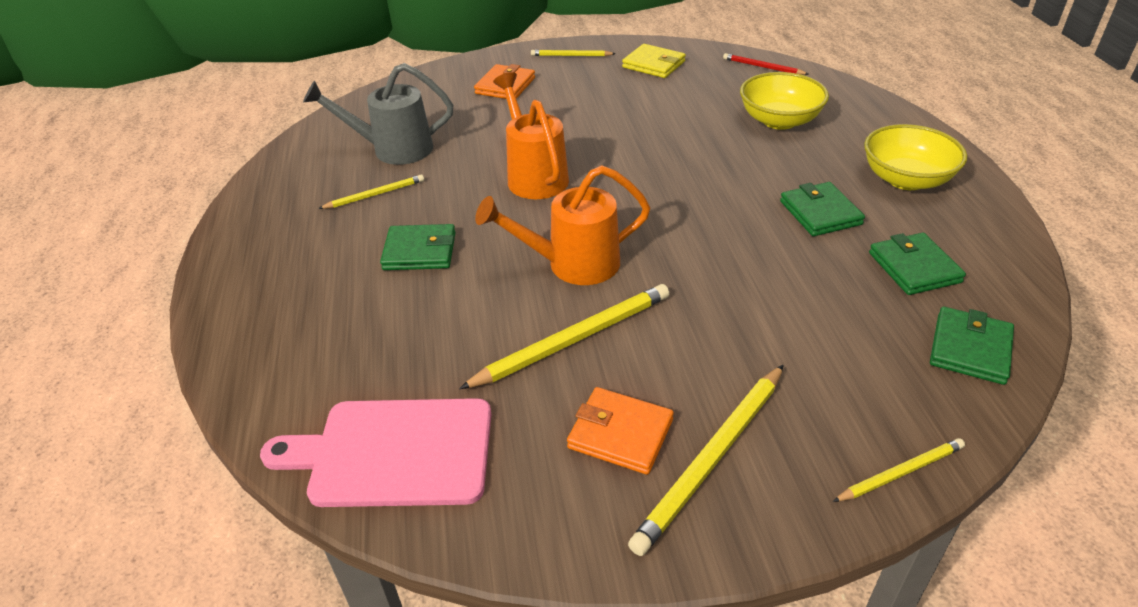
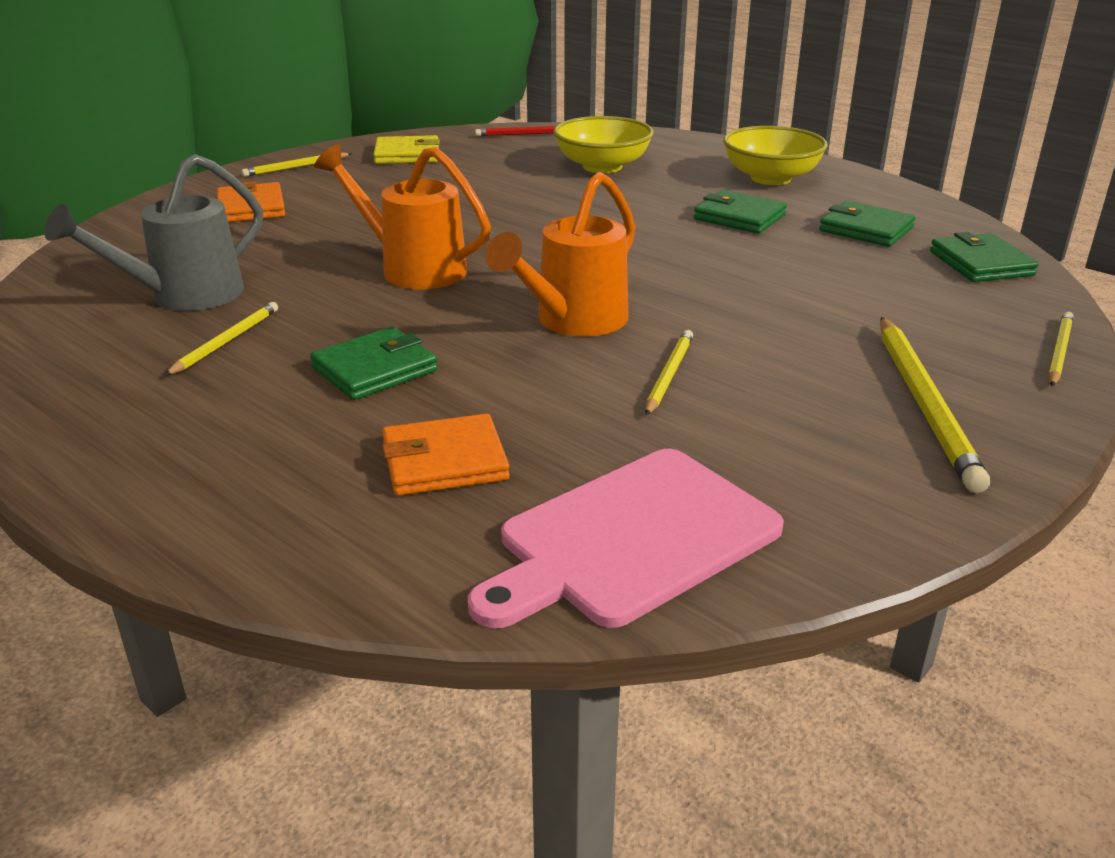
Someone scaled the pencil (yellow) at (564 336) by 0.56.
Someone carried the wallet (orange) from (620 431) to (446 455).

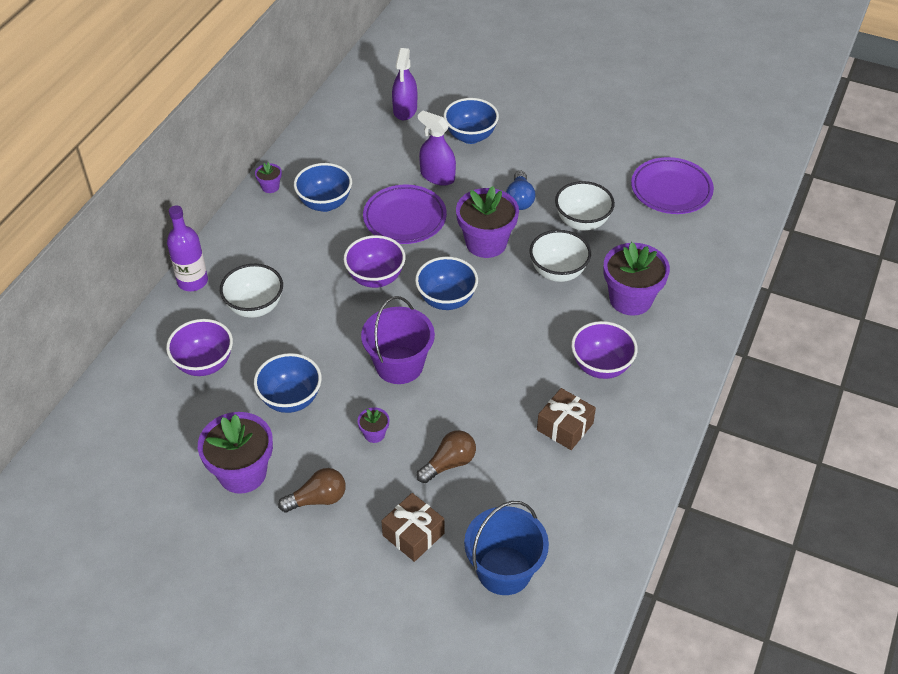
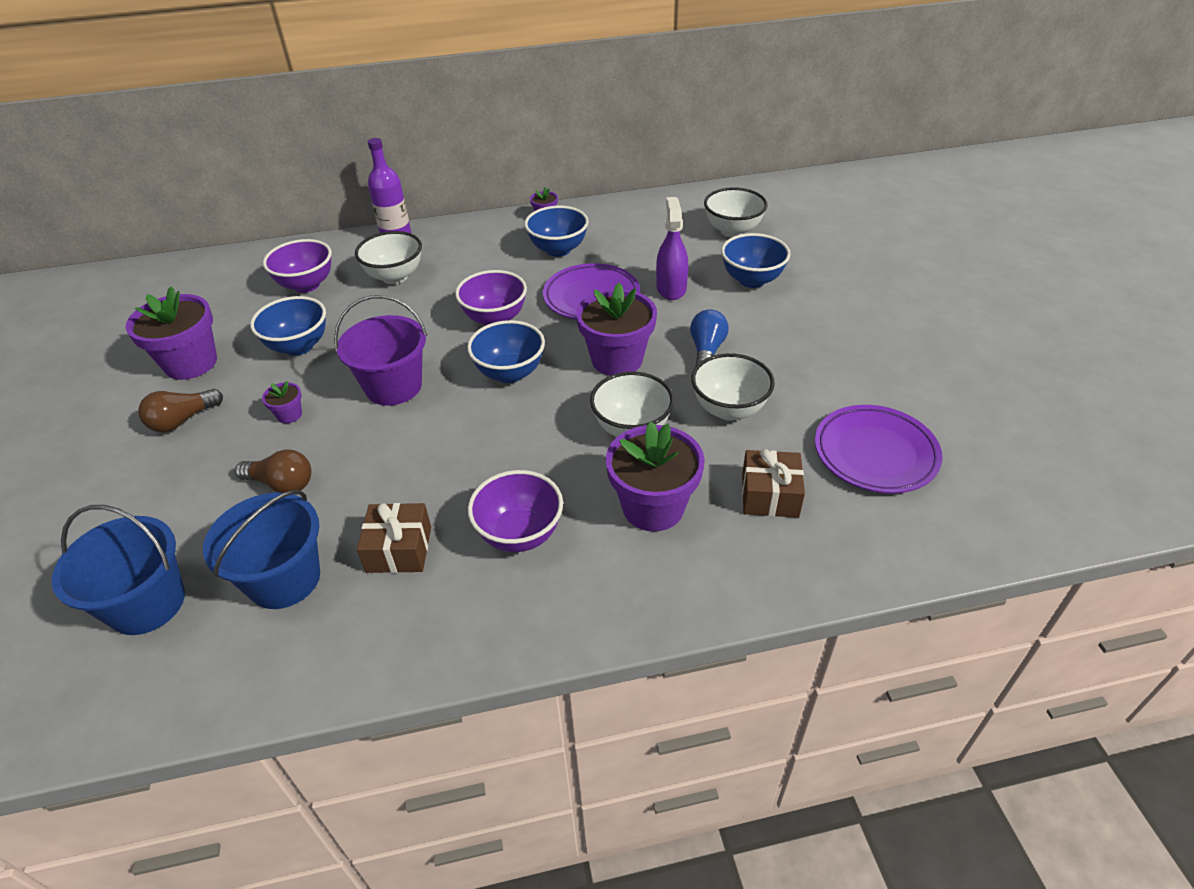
Someone swapped the spray bottle (purple) at (404 84) for the bowl (white) at (736 212).
Someone rotated the light bulb (blue) at (520 190) by 135 degrees clockwise.
Someone rotated the light bulb (brown) at (312 490) by 105 degrees clockwise.
Someone carried the gift (brown) from (412 527) to (773 483).
Someone put down the bucket (blue) at (261 549).

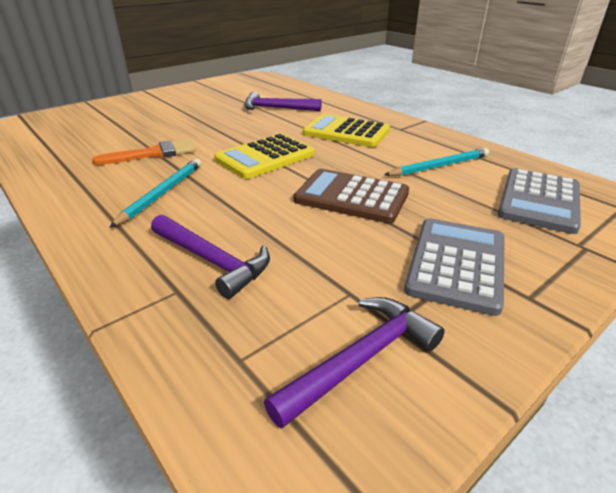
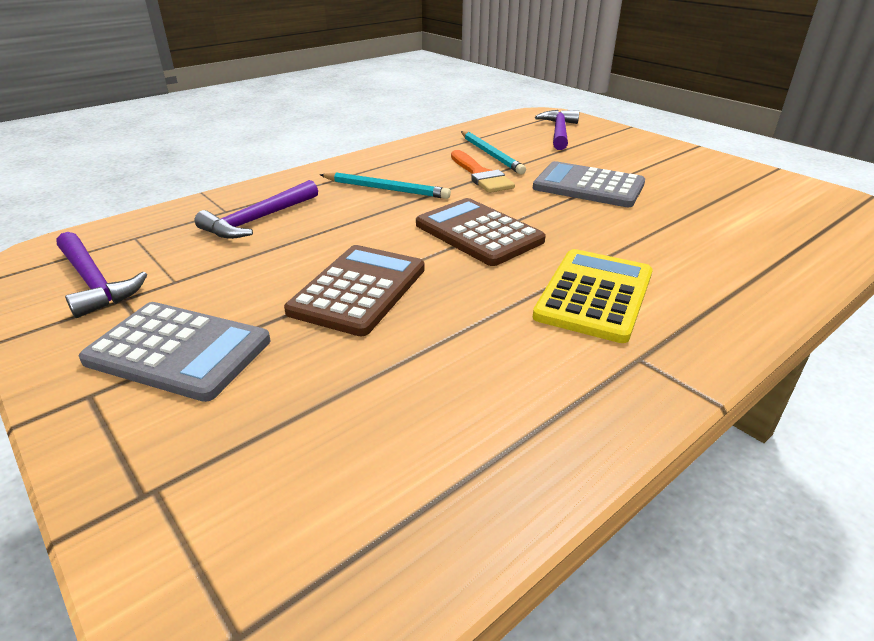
Someone carried the hammer (purple) from (283 101) to (557 130).
Someone repainted the calculator (yellow) at (264 156), which became the calculator (brown) at (481 232).
Someone carried the pencil (turquoise) from (436 162) to (493 152).
Someone carried the calculator (grey) from (539 201) to (589 184).

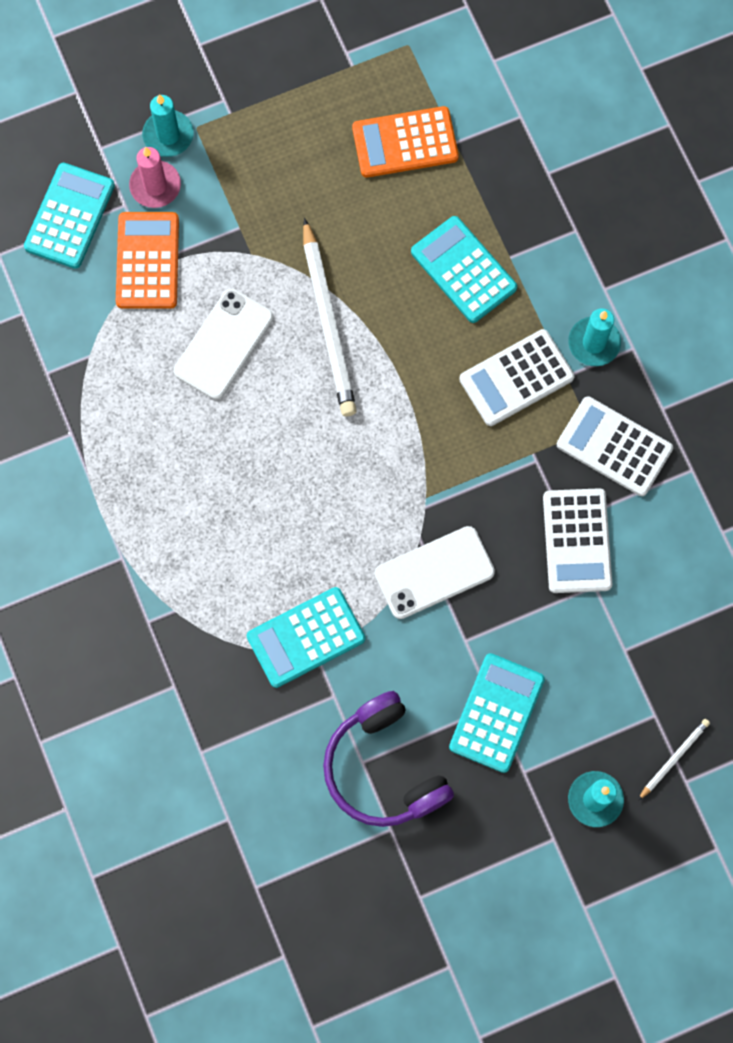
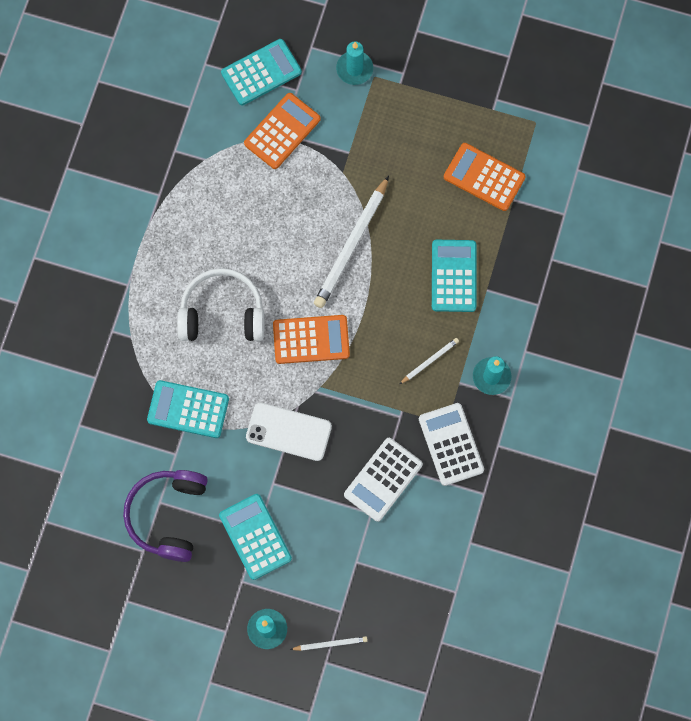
Someone took away the candle (pink) at (155 177).
Someone took away the phone (white) at (223 344).
Someone swapped the calculator (white) at (516 377) for the pencil (white) at (429 361).
Someone rotated the calculator (turquoise) at (497 713) by 90 degrees counterclockwise.
Someone put down the headphones (white) at (221 304).
Someone put down the calculator (orange) at (311 339).

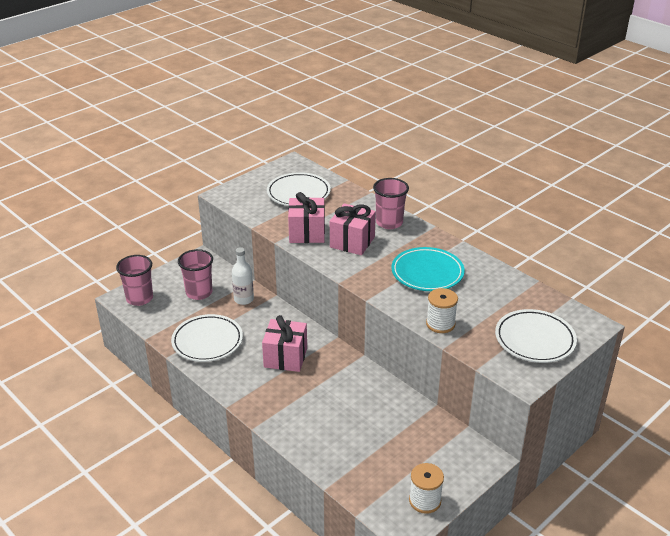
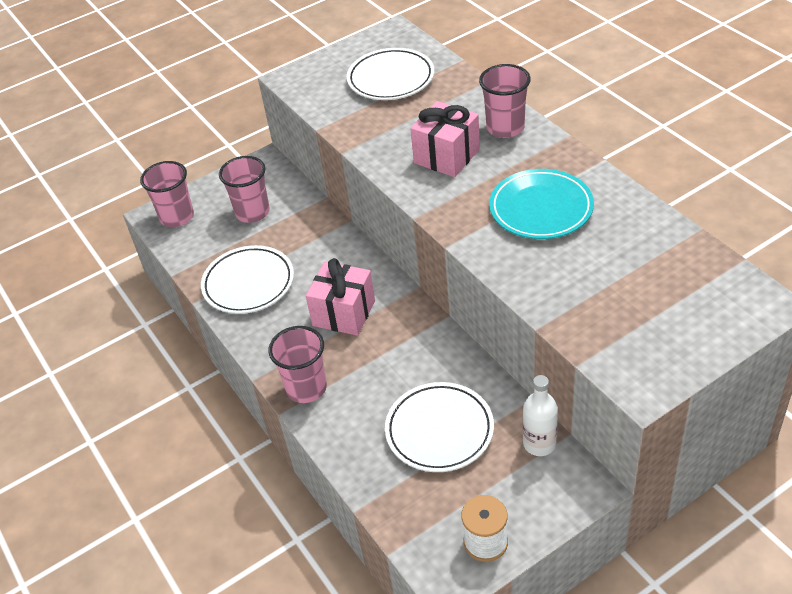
Someone took away the gift (pink) at (306 217).
Someone carried the bottle (white) from (243 276) to (540 415).
Someone took away the spool (white) at (442 310).
Someone carried the plate (white) from (536 336) to (439 427).
Someone put down the cup (pink) at (298 364).

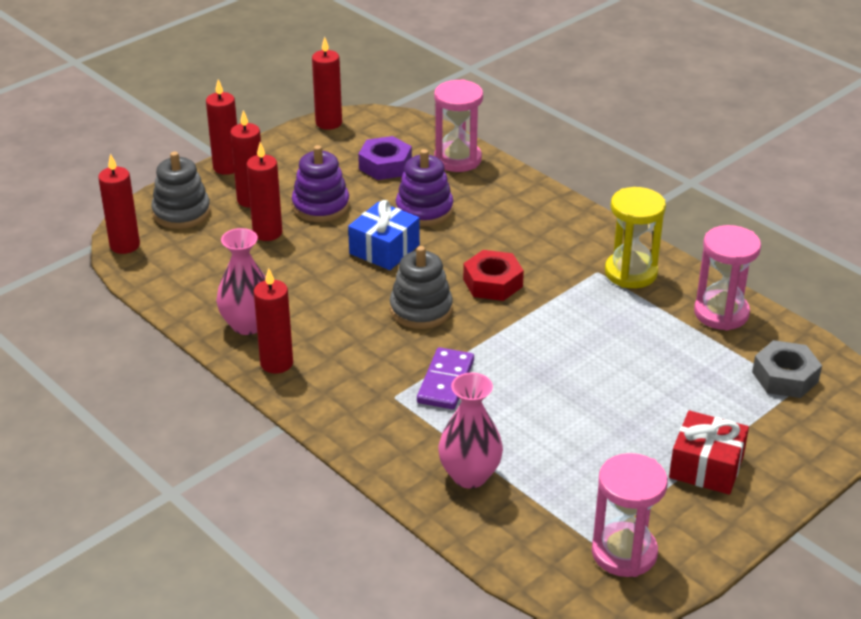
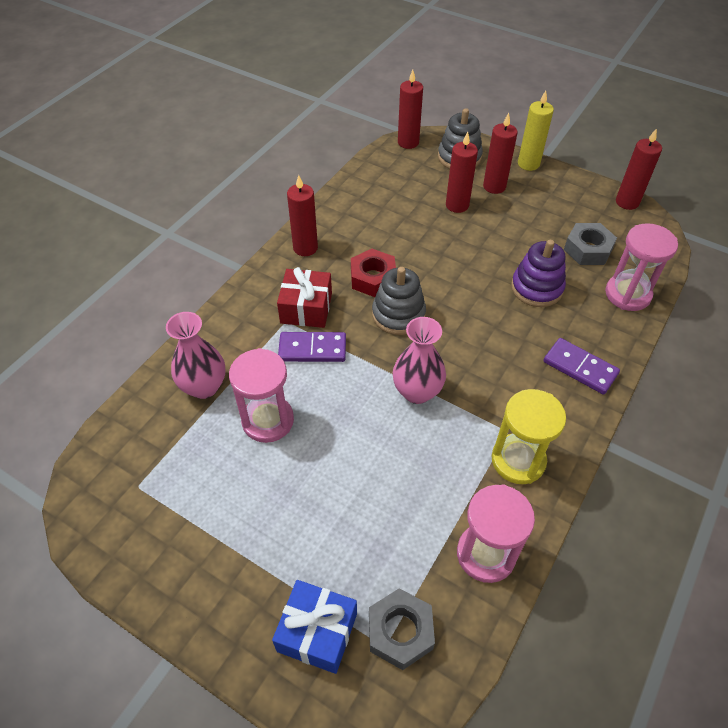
Someone repainted the candle (red) at (221 127), which became the candle (yellow) at (536 131).
Someone repainted the nut (purple) at (385 158), which became the nut (grey) at (590 244).
Someone took away the stacking toy (purple) at (321 183).
Someone carried the gift (blue) from (384 235) to (314 627).
Someone carried the vase (pink) from (241 281) to (419 360).
Someone carried the nut (red) from (493 275) to (373 273).
Someone carried the gift (red) from (709 452) to (304 297).
Someone carried the hourglass (pink) from (630 515) to (261 395).
Someone put down the domino (purple) at (581 366).

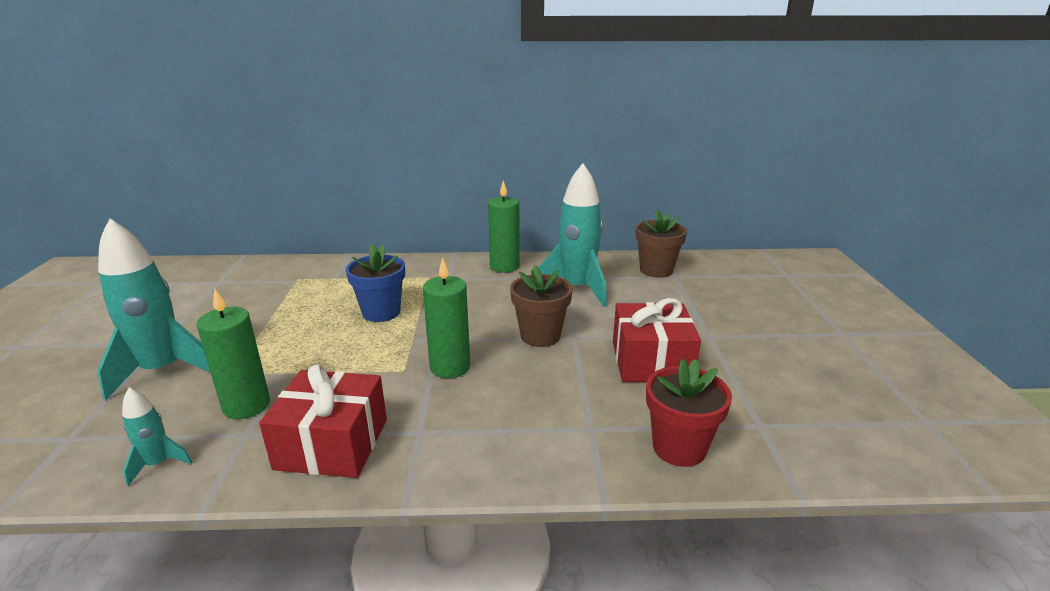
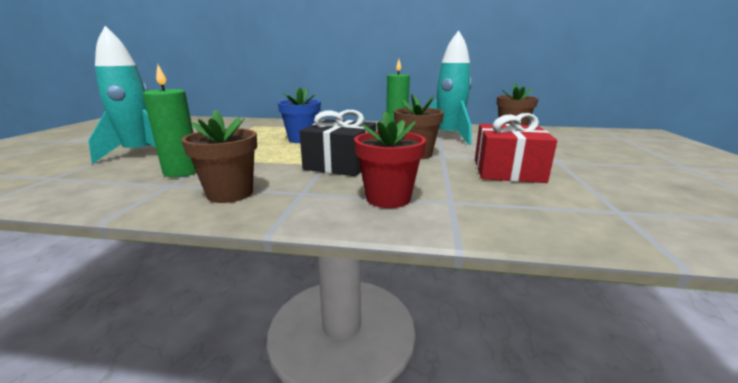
Someone swapped the candle (green) at (446 317) for the gift (black) at (337 143).
Someone carried the flower pot (red) from (689 413) to (390 160).
Someone swapped the gift (red) at (323 421) for the flower pot (brown) at (219 156).
Someone took away the rocket (turquoise) at (157 436).

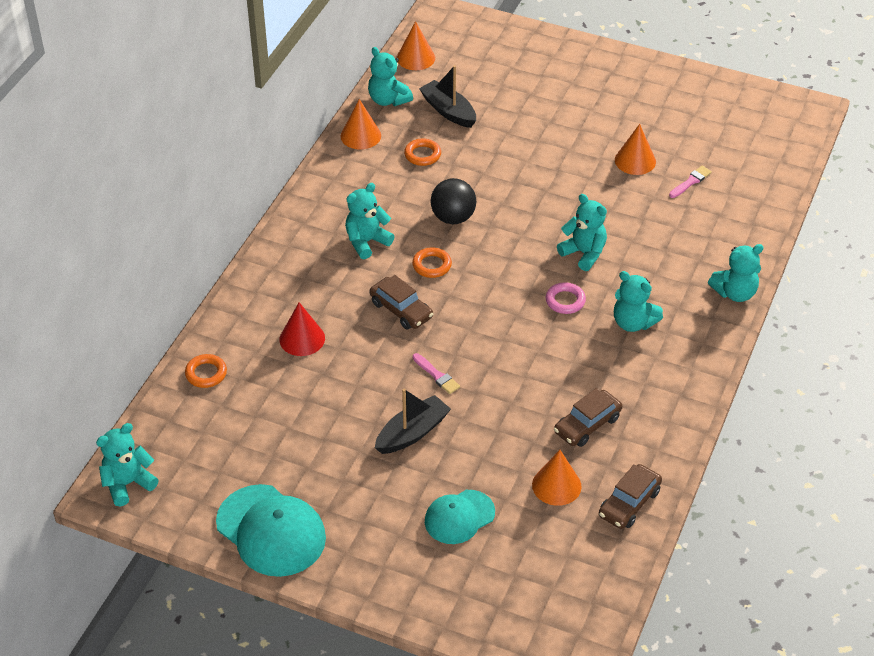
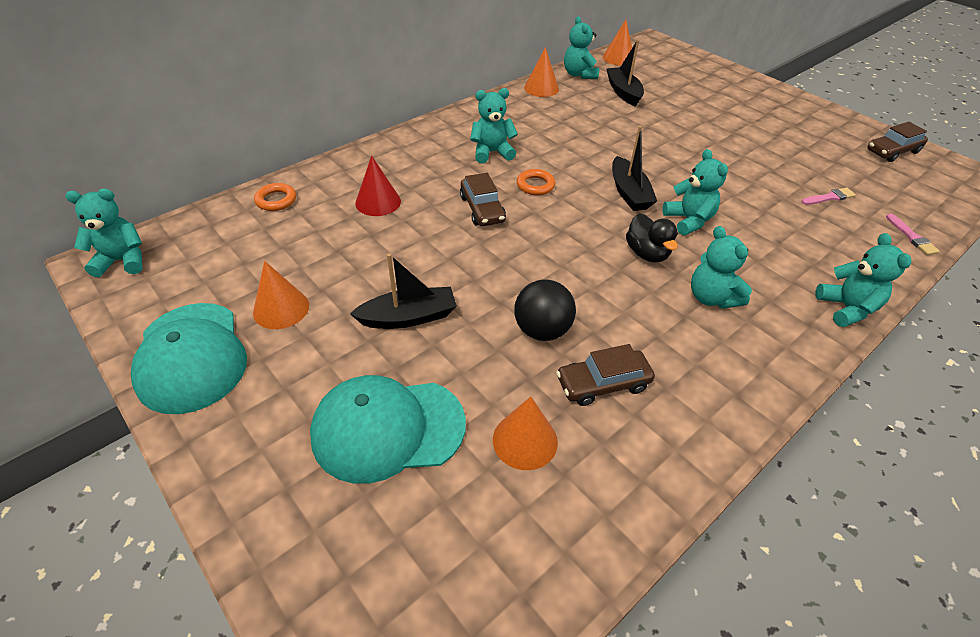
Someone carried the cone (orange) from (635 149) to (281 295).
Someone took away the ring (orange) at (422 152).
Someone carried the ball (black) from (453 201) to (545 310).
Someone rotated the teddy bear (turquoise) at (736 273) by 105 degrees counterclockwise.
Someone swapped the ring (pink) at (566 298) for the duck (black) at (652 238).
Someone carried the brush (pink) from (436 373) to (913 234).
Someone carried the car (brown) from (630 496) to (897 142).
Someone scaled the cap (turquoise) at (460 517) by 1.60.
Someone put down the boat (black) at (634 168).

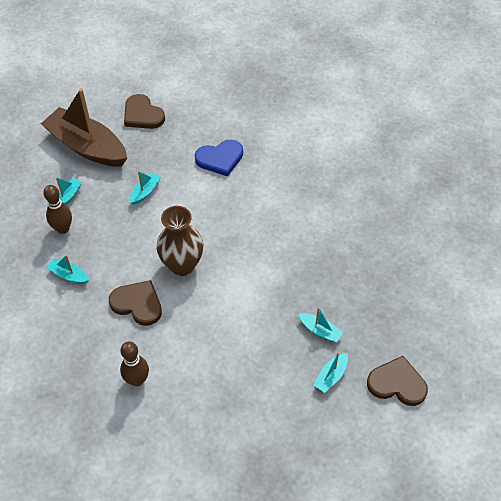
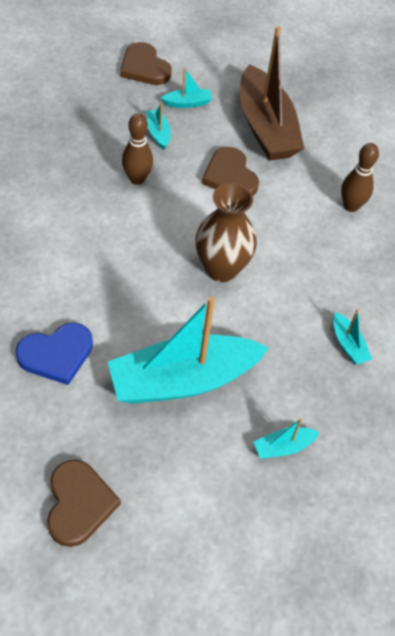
Someone carried the boat (brown) from (84 127) to (272 93).
Someone rotated the heart (blue) at (219 158) by 135 degrees clockwise.
Someone scaled the boat (turquoise) at (145 188) by 2.43.
Someone carried the bowling pin (brown) from (57 209) to (137 149).
Someone carried the heart (brown) from (135 303) to (230 171).

